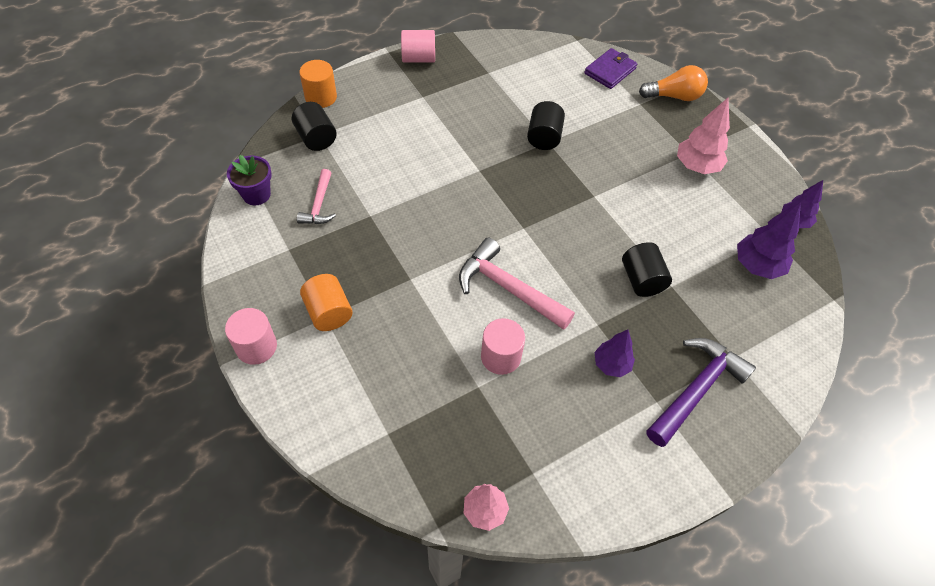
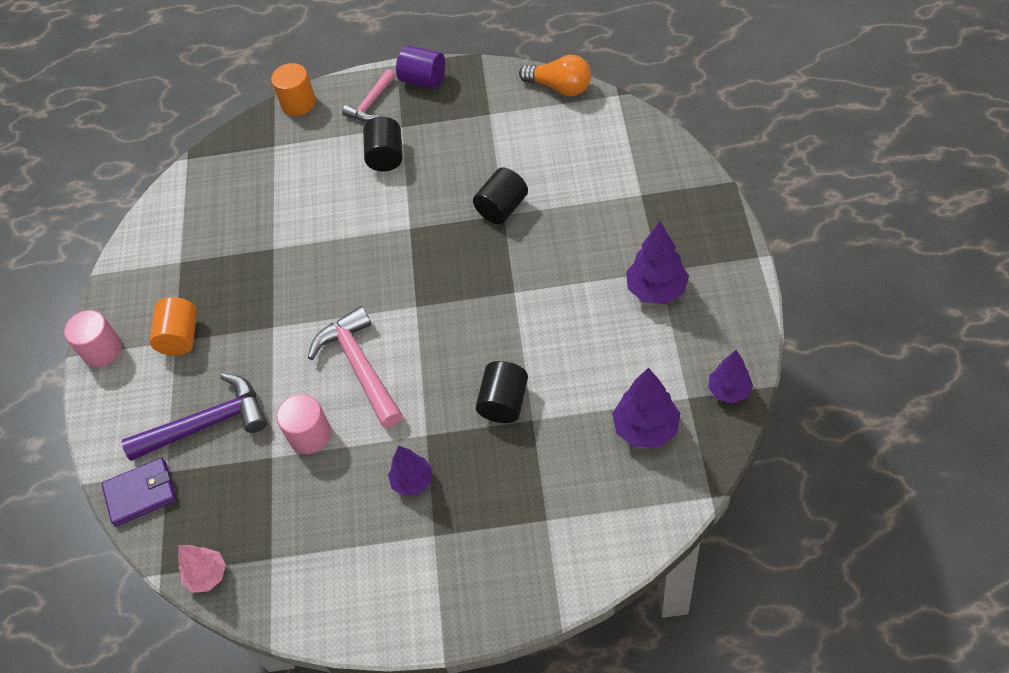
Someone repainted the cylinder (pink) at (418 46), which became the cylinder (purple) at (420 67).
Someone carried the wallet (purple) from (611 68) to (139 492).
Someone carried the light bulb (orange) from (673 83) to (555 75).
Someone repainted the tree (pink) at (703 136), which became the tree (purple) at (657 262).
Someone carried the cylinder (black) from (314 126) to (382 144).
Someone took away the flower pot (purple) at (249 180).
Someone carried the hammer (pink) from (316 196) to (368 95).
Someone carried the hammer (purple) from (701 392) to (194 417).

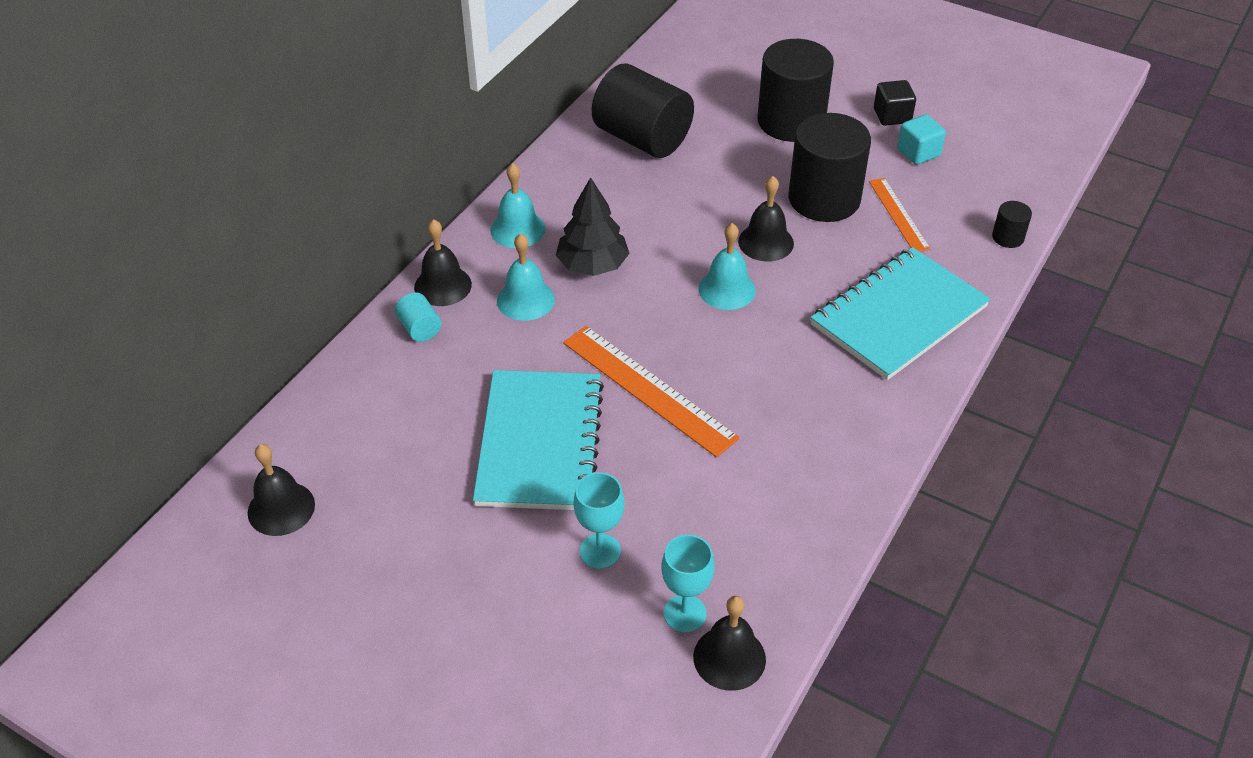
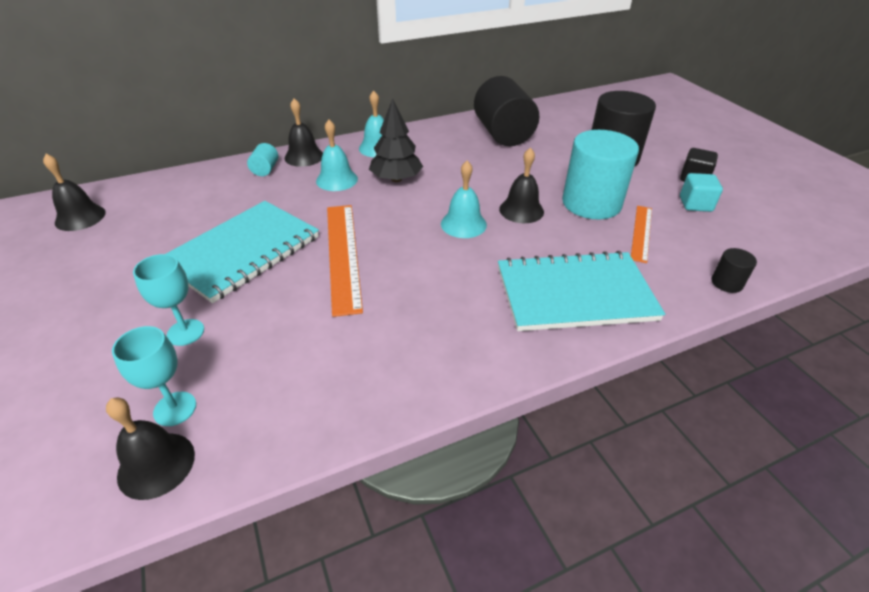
Someone repainted the cylinder (black) at (829 167), which became the cylinder (turquoise) at (600 175).

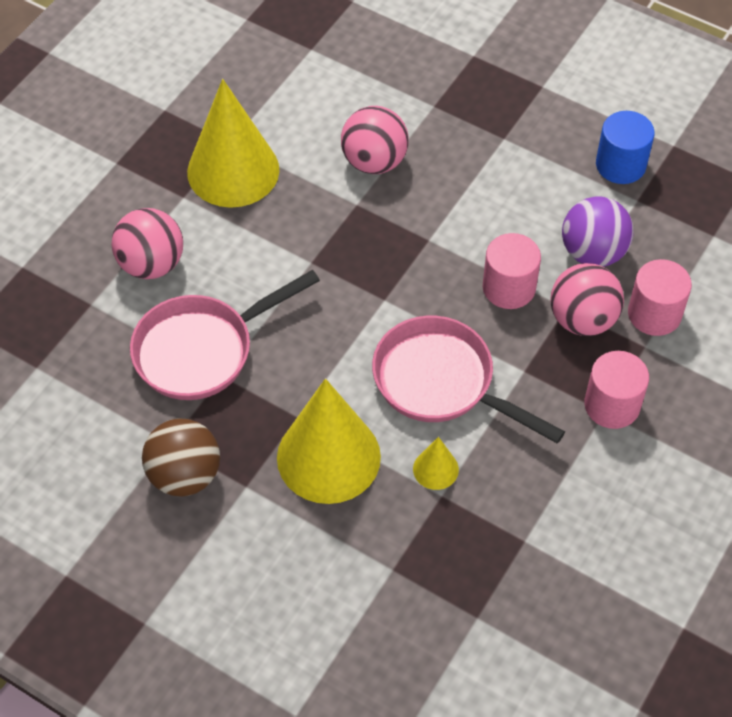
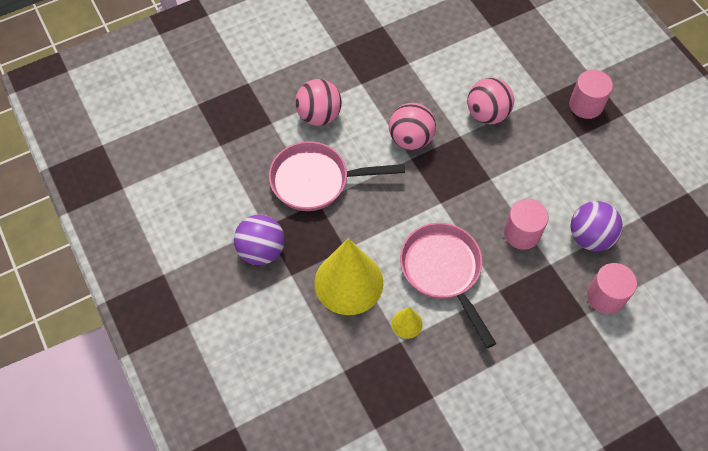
Someone took away the cone (yellow) at (233 143).
Someone took away the cylinder (blue) at (625 147).
Someone carried the ball (pink) from (587 299) to (412 126).
Someone carried the cylinder (pink) from (616 390) to (591 94).
Someone repainted the ball (brown) at (181 457), which became the ball (purple) at (259 240).

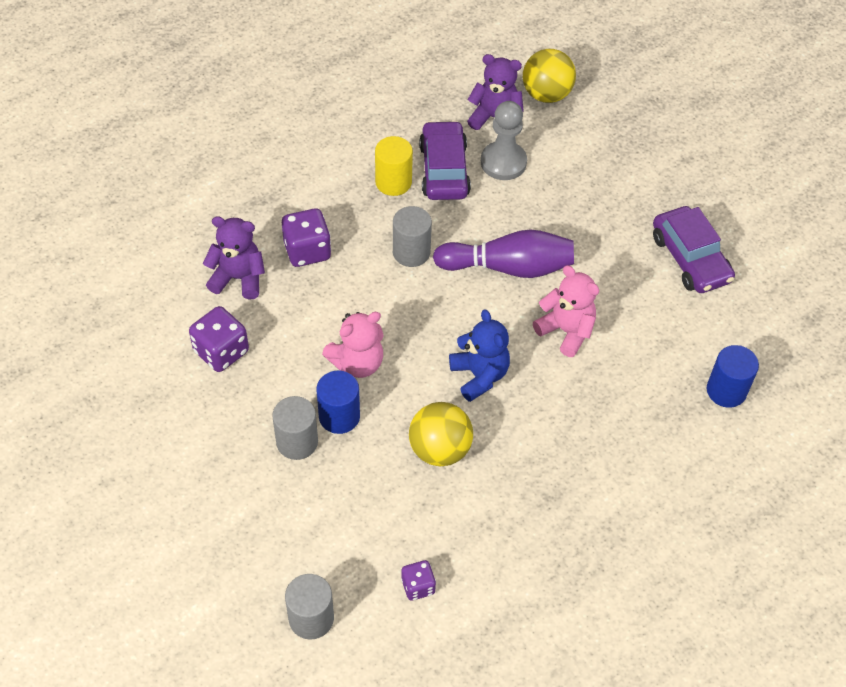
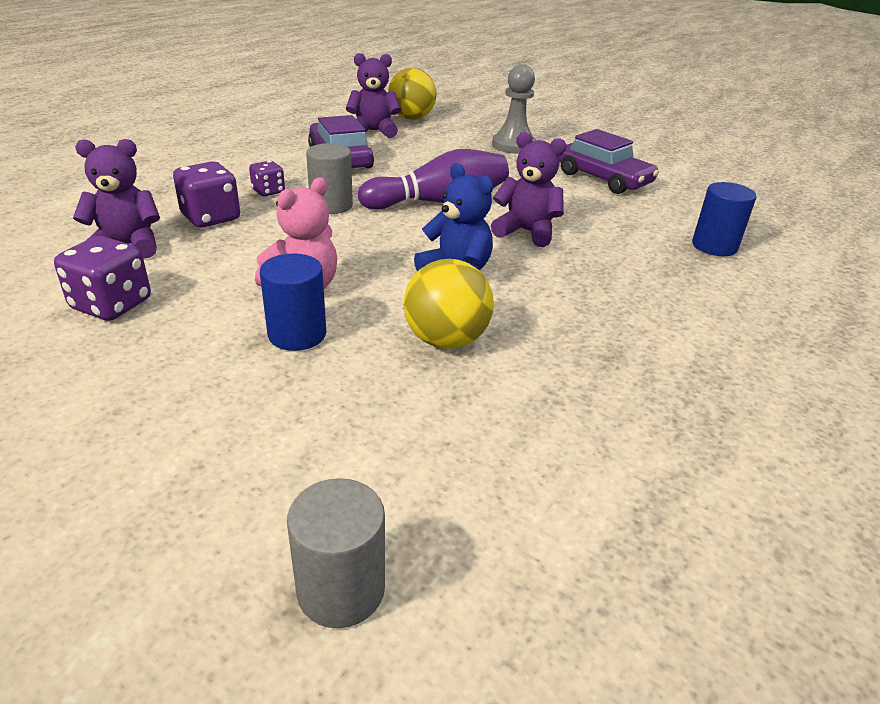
Someone carried the pawn (grey) from (504 140) to (514 109).
Someone took away the cylinder (yellow) at (394 166).
Someone repainted the teddy bear (pink) at (566 311), which became the teddy bear (purple) at (529 189).
Someone took away the cylinder (grey) at (295 428).
Someone carried the dice (purple) from (418 580) to (267 178).

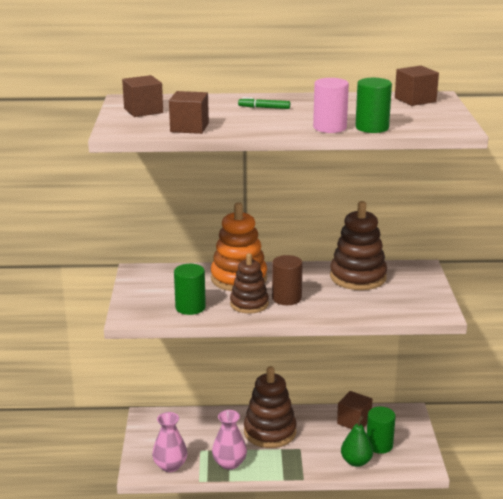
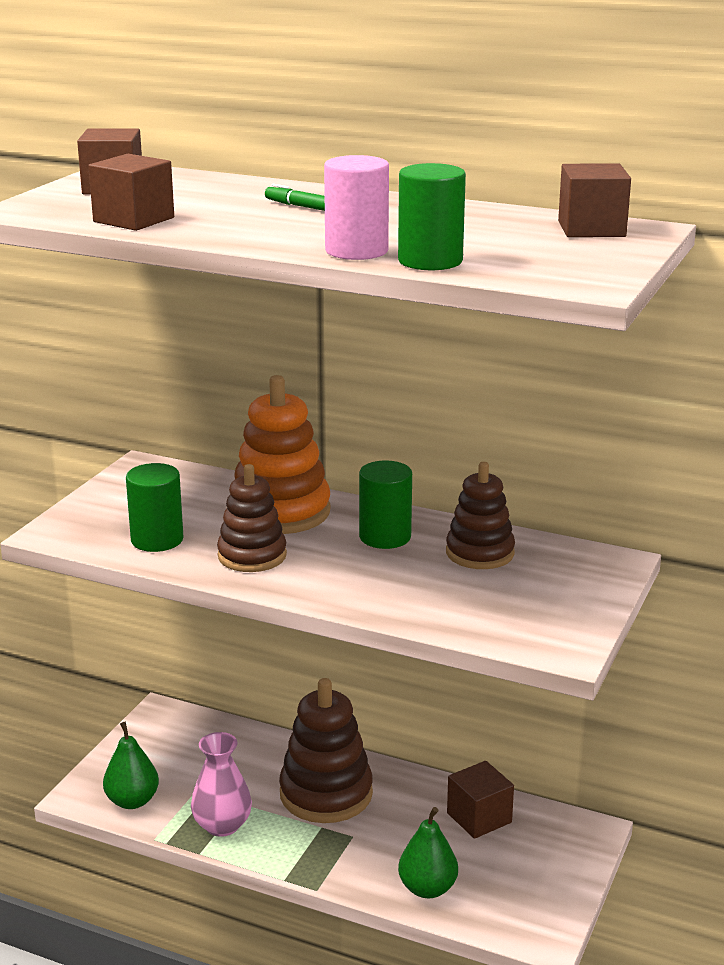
Someone scaled the stacking toy (brown) at (358 245) by 0.65.
Someone took away the cylinder (brown) at (287 280).
Someone carried the cylinder (green) from (381 430) to (385 505).
Someone swapped the vase (pink) at (169 442) for the pear (green) at (131 765).

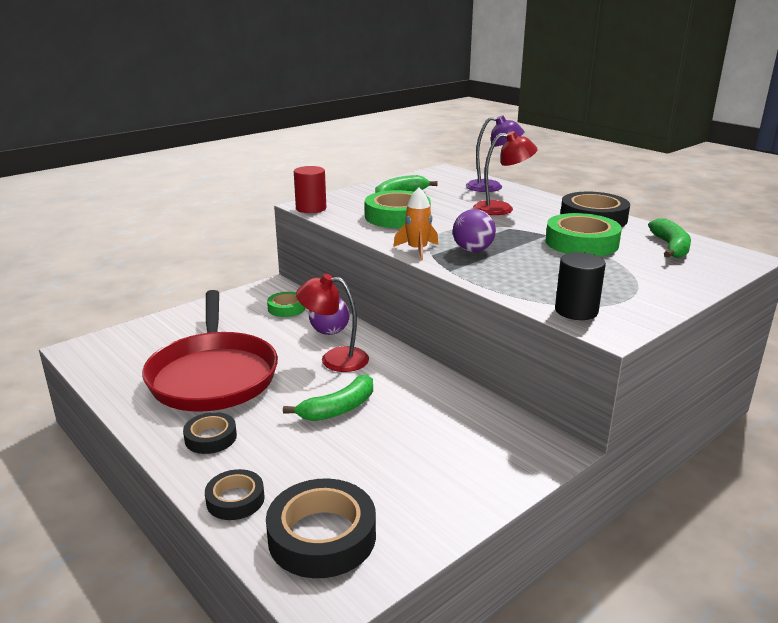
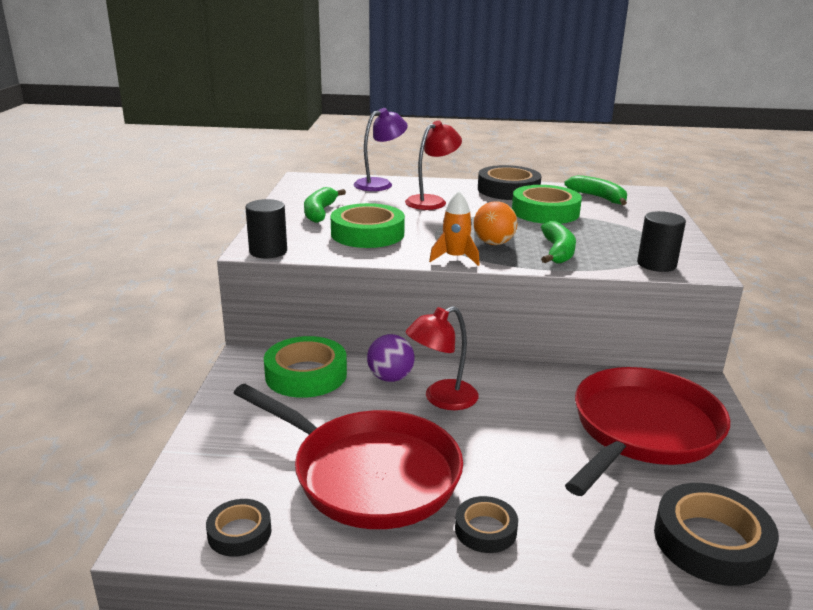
Someone repainted the cylinder (red) at (310 189), which became the cylinder (black) at (266 228).
Someone repainted the ball (purple) at (474 230), which became the ball (orange) at (496 223).
Someone scaled the tape (green) at (286 304) by 1.76.
Someone carried the banana (green) from (328 397) to (558 242).
Someone carried the tape (black) from (235 494) to (239 528).
Someone put down the pan (red) at (647 431).

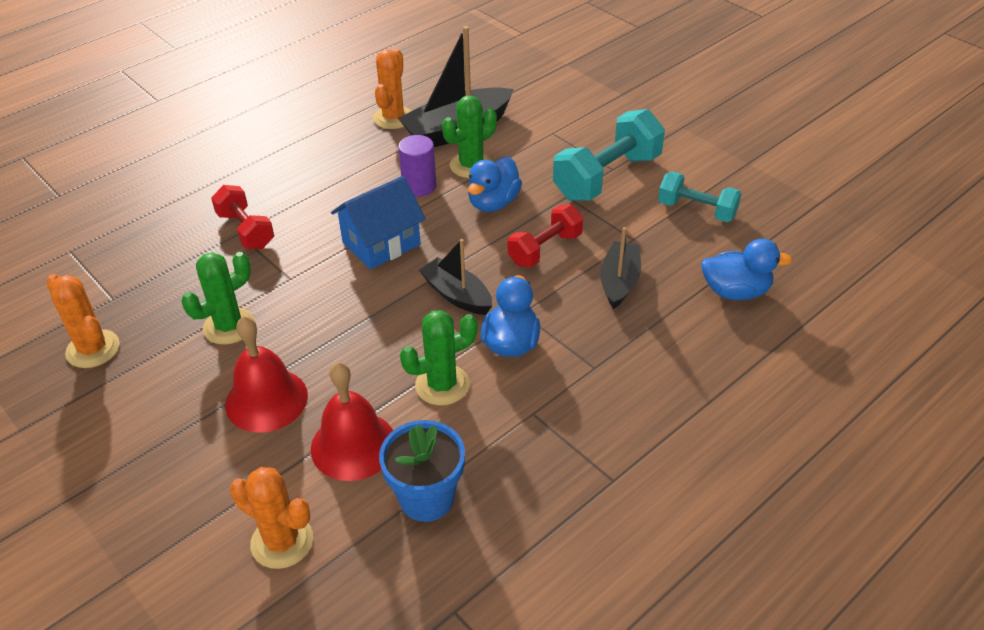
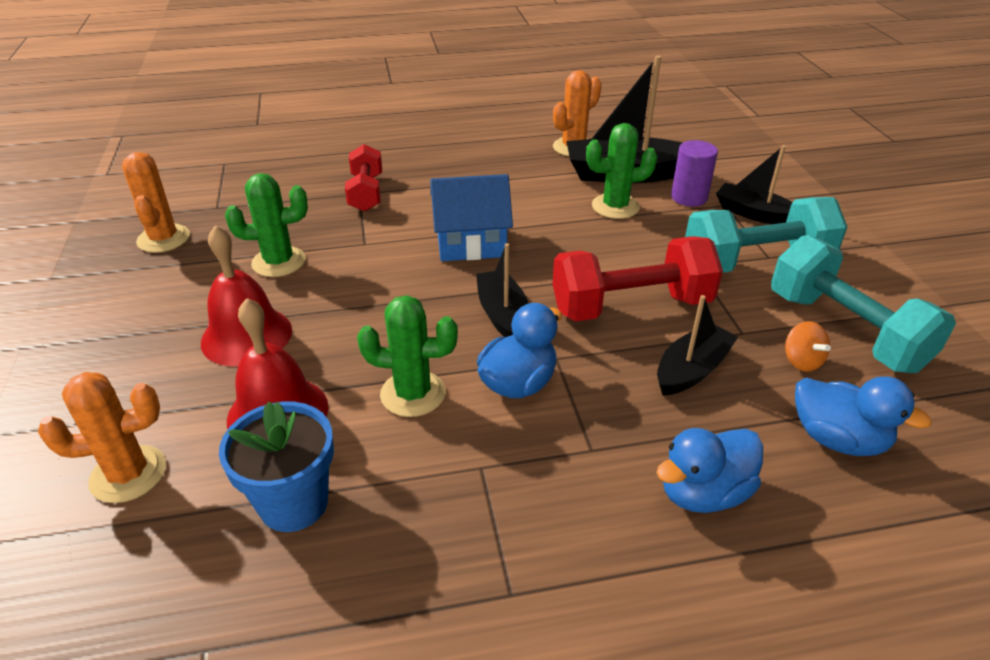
Someone carried the cylinder (purple) from (417 166) to (694 173).
Someone carried the duck (blue) from (495 184) to (709 470).
Someone scaled the dumbbell (turquoise) at (700 196) by 1.61.
Someone scaled the dumbbell (red) at (545 236) by 1.61.
Someone rotated the cactus (orange) at (271 518) by 75 degrees counterclockwise.
Someone put down the boat (black) at (754 184).
Someone put down the spinning top (orange) at (808 346).

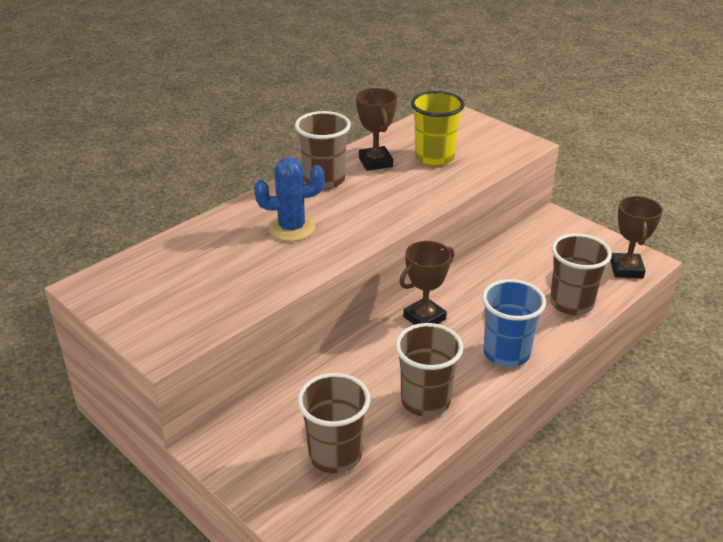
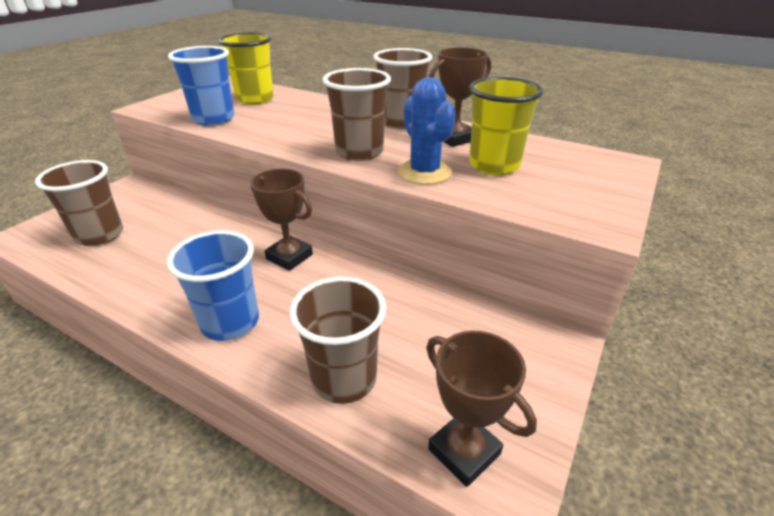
Someone carried the cactus (blue) from (289 199) to (427 131).
Someone rotated the trophy (brown) at (636 237) by 60 degrees clockwise.
Someone carried the cup (brown) from (429 370) to (357 114).
Someone put down the cup (yellow) at (246 69).
Someone put down the cup (blue) at (201 86).

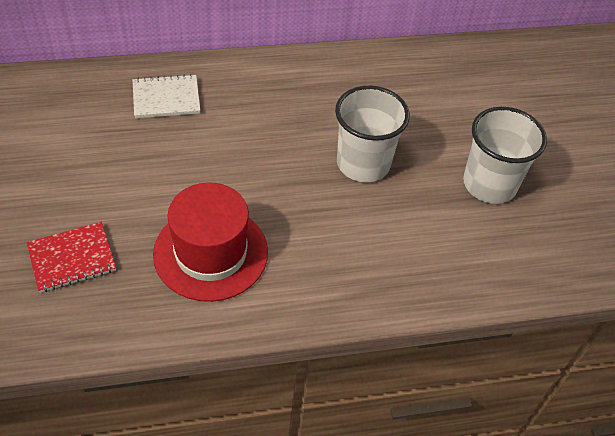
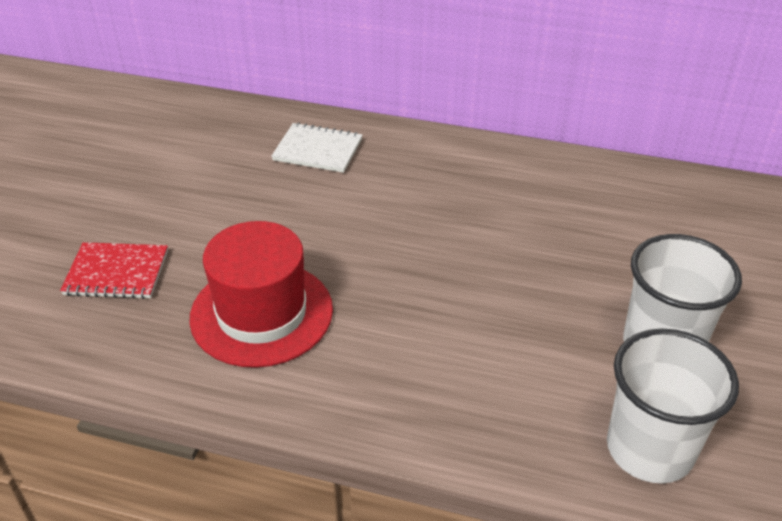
Someone carried the cup (white) from (372 134) to (673 406).

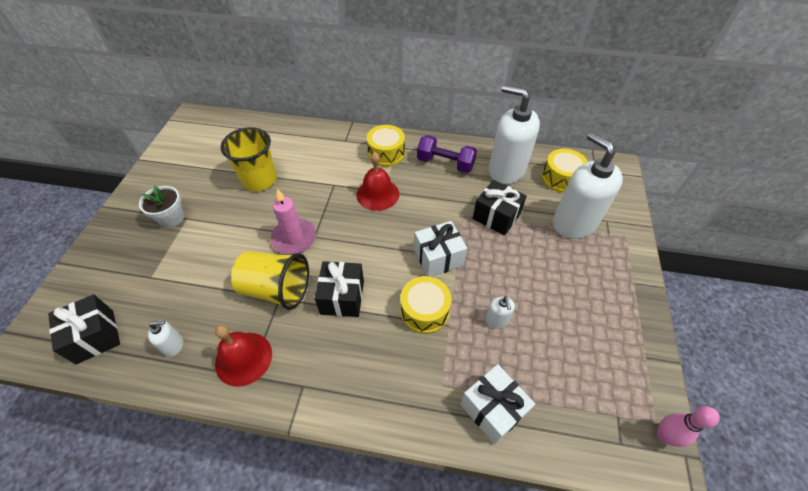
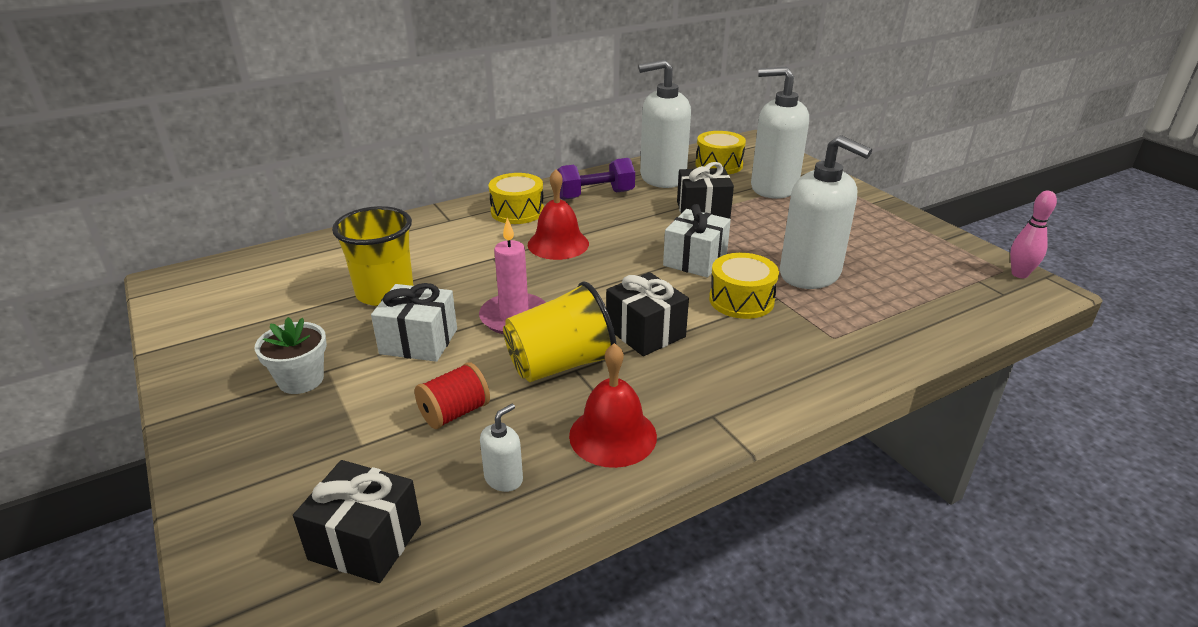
Someone scaled the soap dispenser (white) at (500 312) by 2.39.
Someone carried the gift (white) from (497 404) to (414 322).
Someone put down the spool (red) at (452 395).

